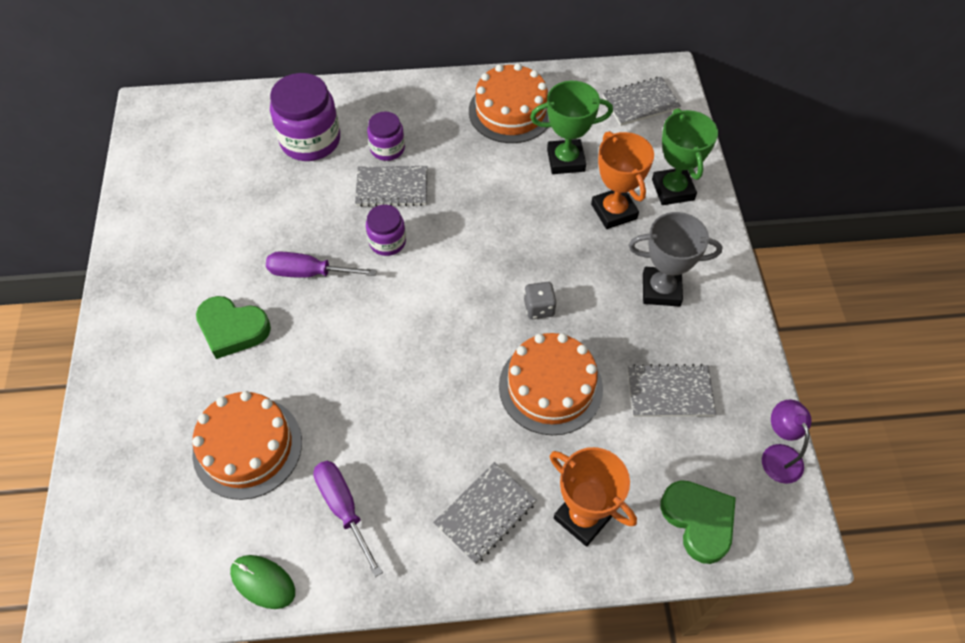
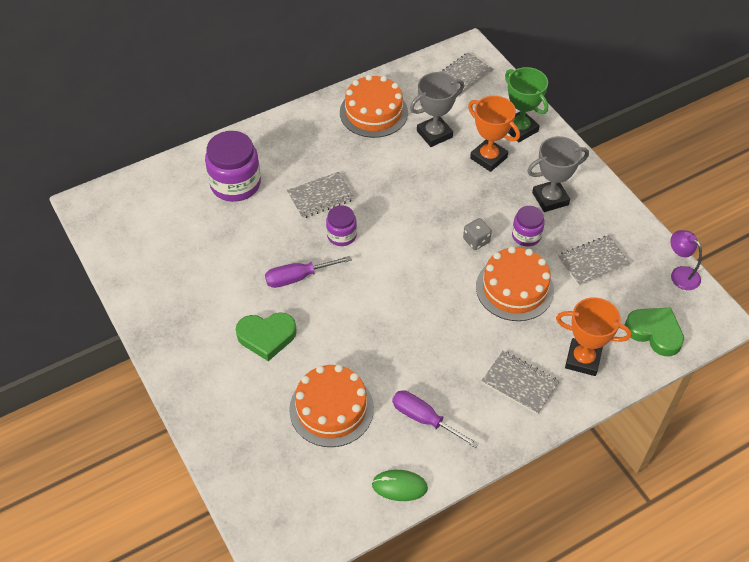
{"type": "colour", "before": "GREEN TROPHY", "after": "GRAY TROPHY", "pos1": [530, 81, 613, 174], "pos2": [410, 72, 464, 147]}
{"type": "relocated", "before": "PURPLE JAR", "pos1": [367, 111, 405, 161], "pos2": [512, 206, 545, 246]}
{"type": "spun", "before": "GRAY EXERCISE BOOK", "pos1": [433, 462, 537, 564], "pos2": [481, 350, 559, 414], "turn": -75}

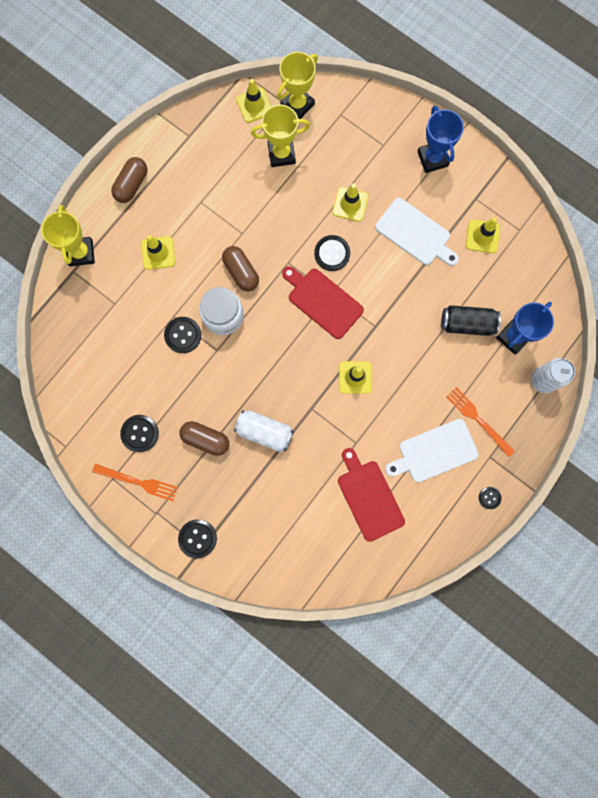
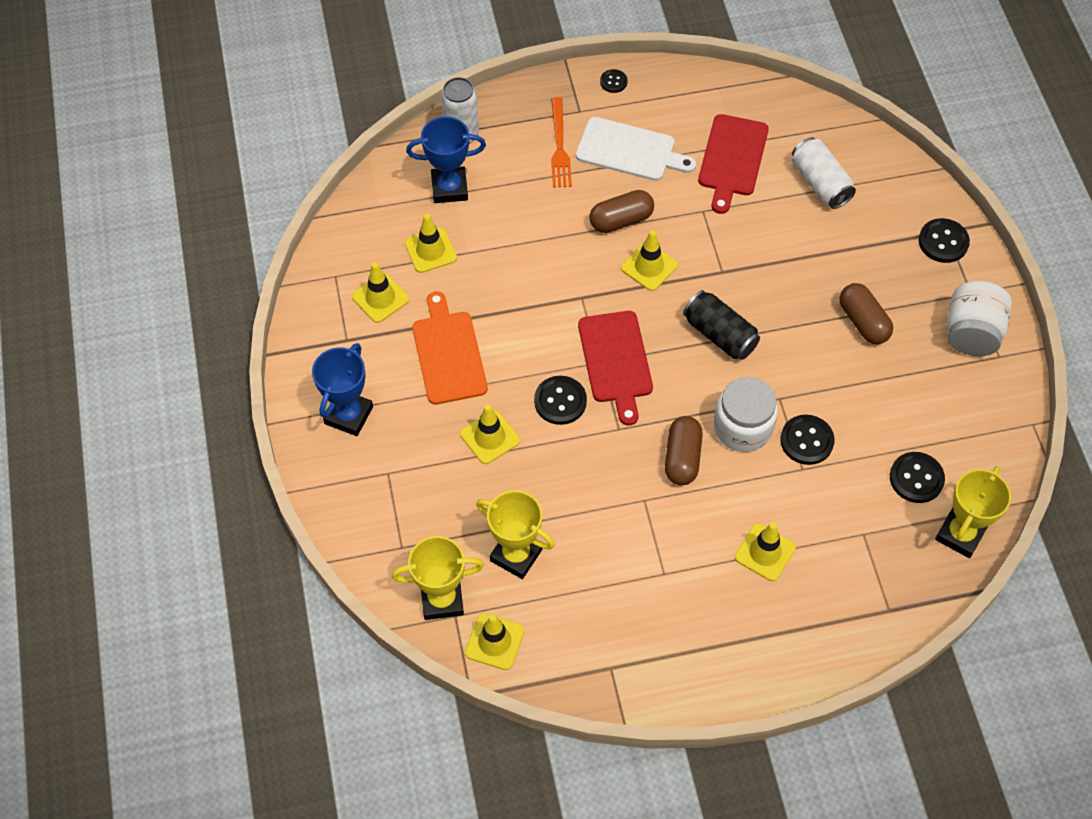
{"type": "relocated", "before": "BROWN CAPSULE", "pos1": [111, 157, 147, 203], "pos2": [589, 190, 654, 233]}
{"type": "colour", "before": "SNOW-WHITE BREAD BOARD", "after": "ORANGE-COLOURED BREAD BOARD", "pos1": [375, 198, 459, 266], "pos2": [412, 291, 488, 405]}
{"type": "relocated", "before": "BRIGHT YELLOW TROPHY", "pos1": [41, 205, 95, 267], "pos2": [935, 466, 1011, 558]}
{"type": "relocated", "before": "BLACK TIN", "pos1": [441, 305, 501, 336], "pos2": [683, 290, 760, 360]}
{"type": "relocated", "before": "SNOW-WHITE TIN", "pos1": [234, 410, 294, 452], "pos2": [792, 137, 856, 209]}
{"type": "relocated", "before": "BLACK SEWING BUTTON", "pos1": [120, 415, 159, 452], "pos2": [890, 452, 945, 503]}
{"type": "exchanged", "before": "ORANGE-COLOURED DINNER FORK", "after": "SNOW-WHITE JAR", "pos1": [92, 464, 178, 501], "pos2": [947, 281, 1012, 356]}
{"type": "appeared", "after": "BRIGHT YELLOW TRAFFIC CONE", "pos2": [405, 214, 457, 273]}

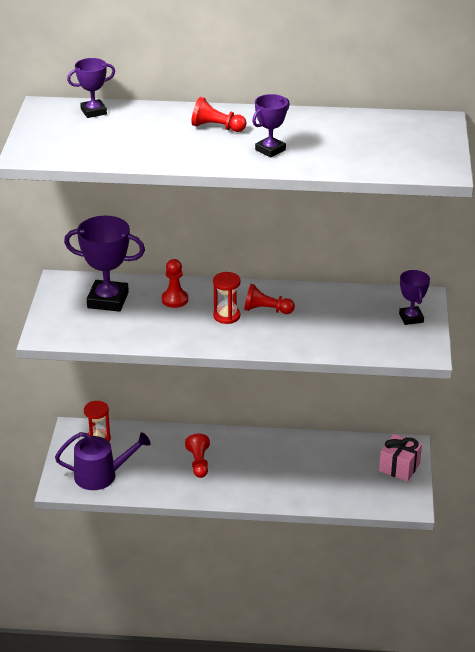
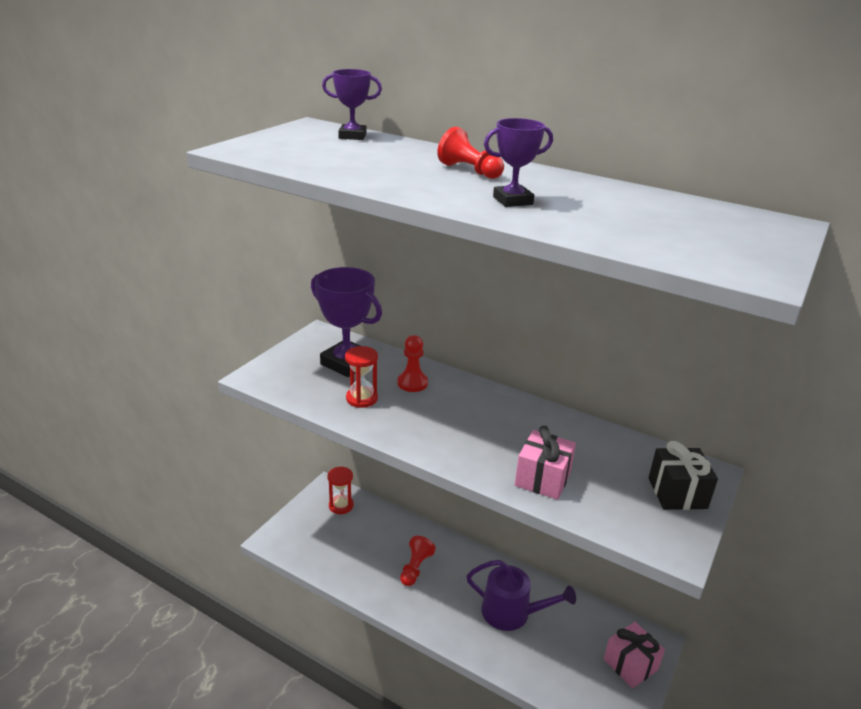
{"type": "exchanged", "before": "PURPLE TROPHY", "after": "BLACK PRESENT", "pos1": [399, 270, 430, 325], "pos2": [648, 441, 718, 510]}
{"type": "relocated", "before": "CRIMSON HOURGLASS", "pos1": [213, 272, 241, 324], "pos2": [345, 346, 378, 408]}
{"type": "missing", "before": "CRIMSON CHESS PAWN", "pos1": [244, 284, 295, 314]}
{"type": "relocated", "before": "PURPLE WATERING CAN", "pos1": [55, 432, 150, 490], "pos2": [466, 560, 576, 631]}
{"type": "appeared", "after": "ROSE-PINK PRESENT", "pos2": [515, 426, 576, 500]}

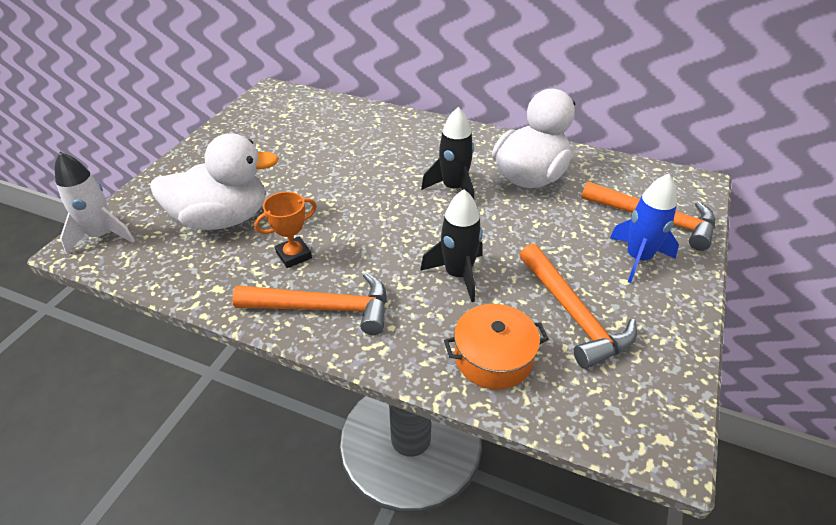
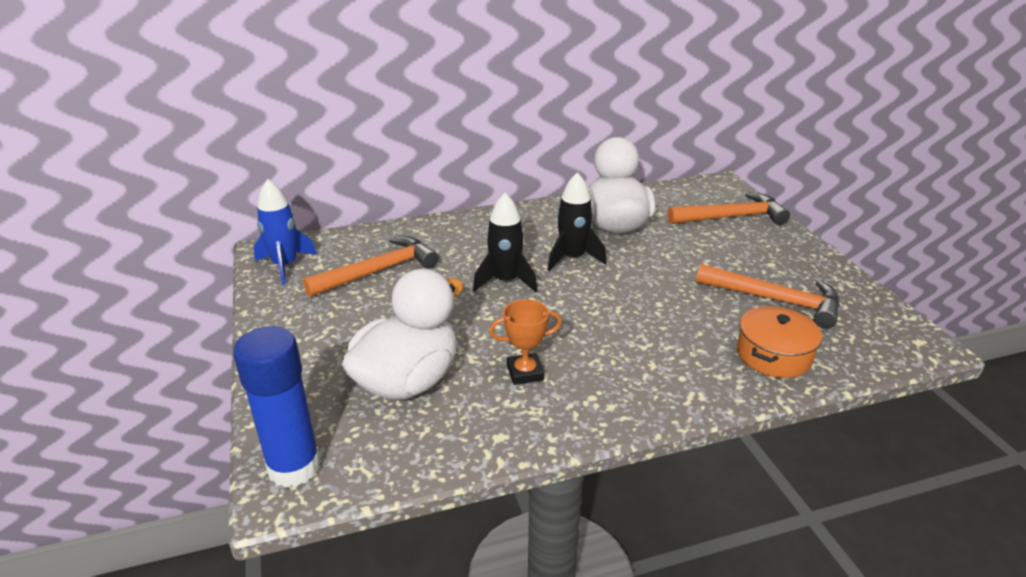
{"type": "exchanged", "before": "SNOW-WHITE ROCKET", "after": "ROYAL BLUE STICK OF GLUE", "pos1": [55, 152, 135, 254], "pos2": [233, 326, 321, 488]}
{"type": "relocated", "before": "ROYAL BLUE ROCKET", "pos1": [610, 174, 679, 283], "pos2": [254, 179, 317, 285]}
{"type": "relocated", "before": "BLACK ROCKET", "pos1": [420, 189, 483, 302], "pos2": [473, 193, 537, 292]}
{"type": "spun", "before": "ORANGE-COLOURED TROPHY", "pos1": [254, 192, 317, 268], "pos2": [489, 299, 562, 385], "turn": 60}
{"type": "relocated", "before": "ORANGE-COLOURED CARPENTER'S HAMMER", "pos1": [232, 272, 387, 335], "pos2": [303, 236, 439, 297]}

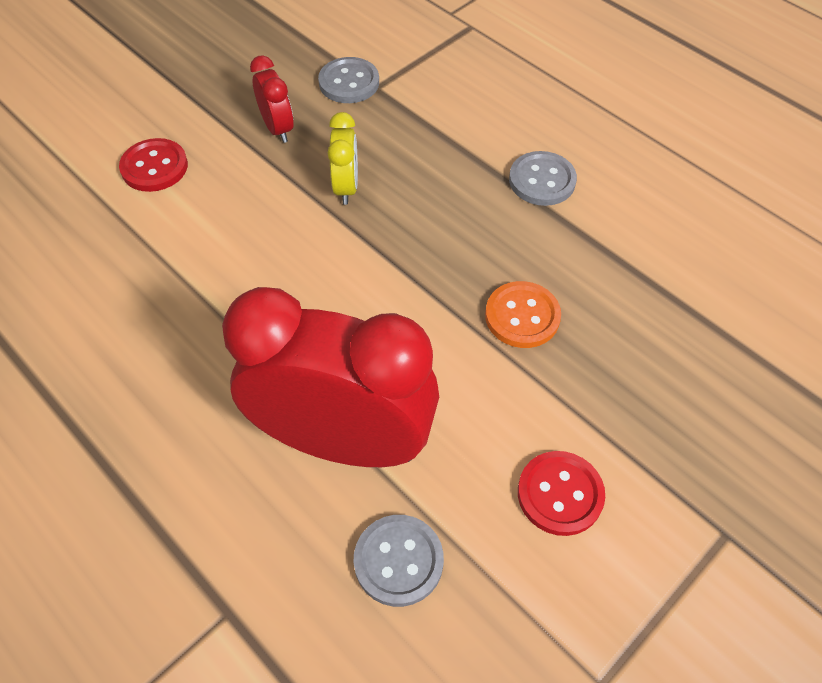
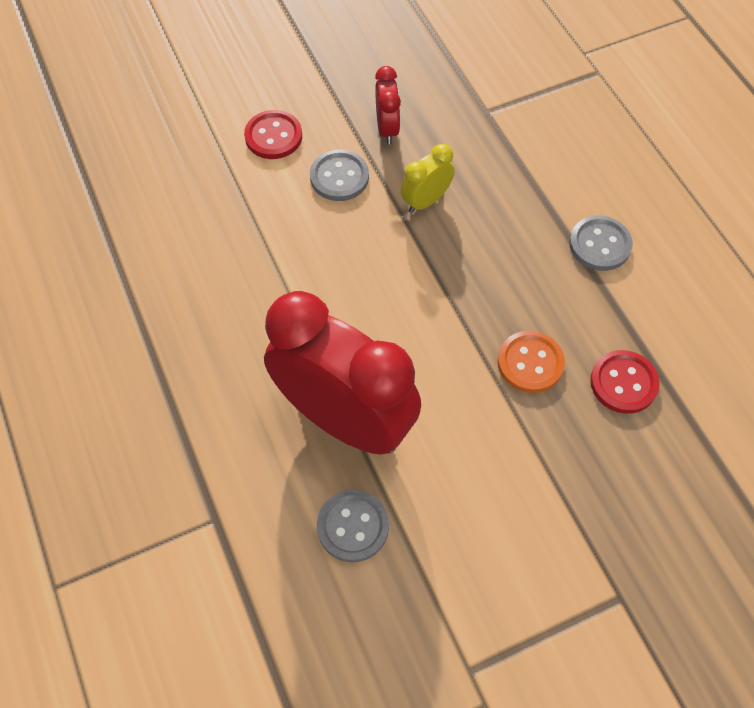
{"type": "relocated", "before": "GRAY SEWING BUTTON", "pos1": [318, 57, 379, 103], "pos2": [310, 150, 369, 201]}
{"type": "spun", "before": "BRIGHT YELLOW CLOCK", "pos1": [328, 112, 358, 205], "pos2": [401, 144, 455, 213], "turn": -150}
{"type": "relocated", "before": "CRIMSON SEWING BUTTON", "pos1": [518, 451, 605, 536], "pos2": [590, 350, 659, 414]}

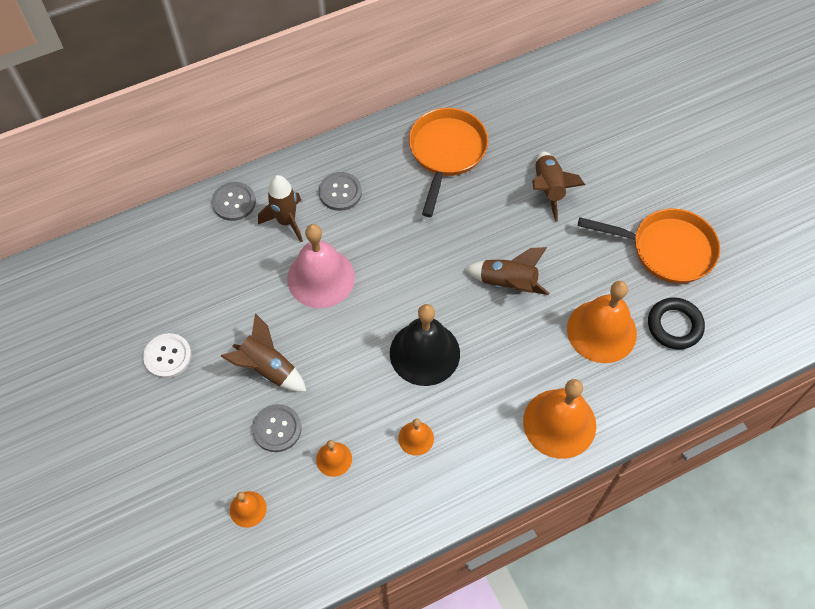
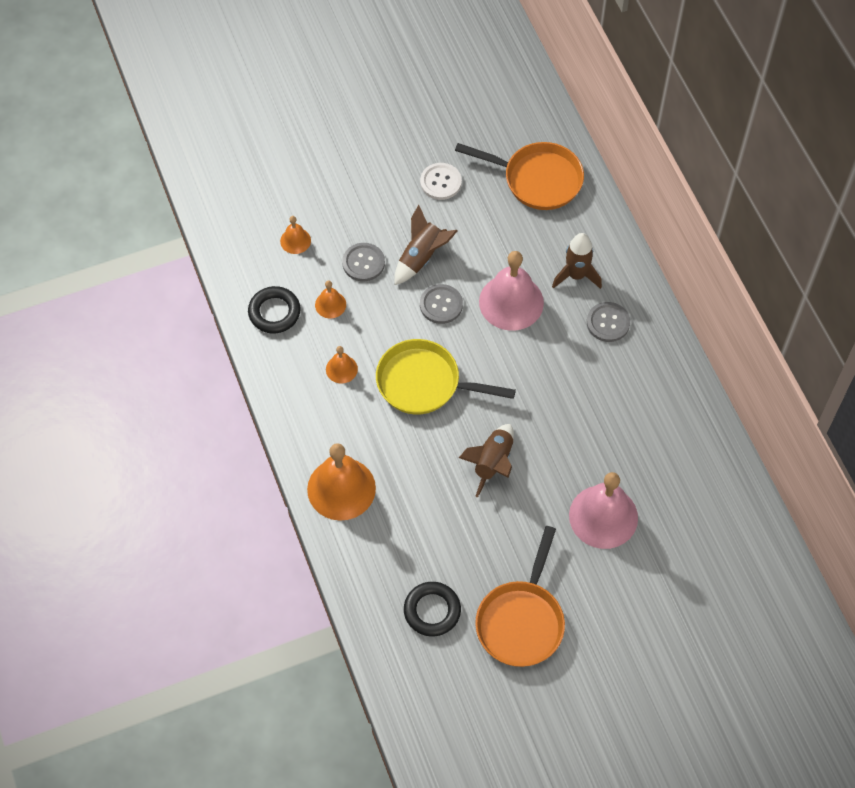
{"type": "relocated", "before": "ORANGE-COLOURED PAN", "pos1": [409, 108, 488, 217], "pos2": [455, 142, 584, 210]}
{"type": "exchanged", "before": "BROWN ROCKET", "after": "ROSE-PINK BELL", "pos1": [532, 151, 585, 222], "pos2": [569, 472, 638, 549]}
{"type": "relocated", "before": "GRAY SEWING BUTTON", "pos1": [212, 182, 256, 221], "pos2": [420, 284, 463, 324]}
{"type": "missing", "before": "ORANGE-COLOURED BELL", "pos1": [567, 281, 637, 363]}
{"type": "exchanged", "before": "BLACK BELL", "after": "BRIGHT YELLOW PAN", "pos1": [390, 304, 460, 386], "pos2": [376, 339, 516, 415]}
{"type": "appeared", "after": "BLACK RING", "pos2": [248, 286, 301, 334]}

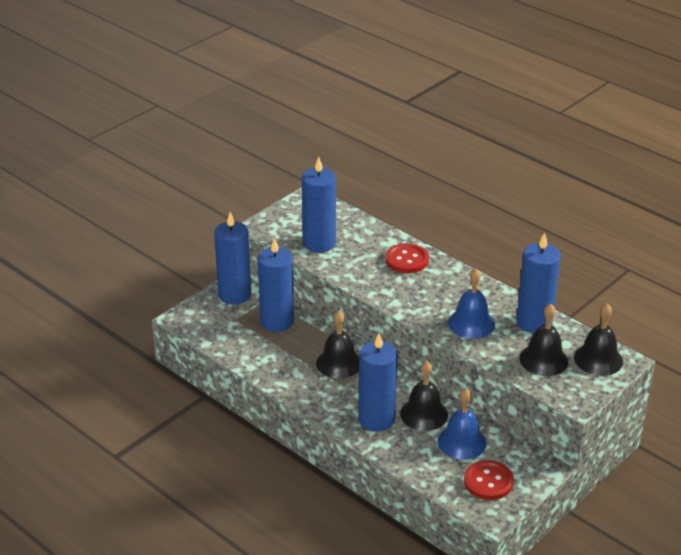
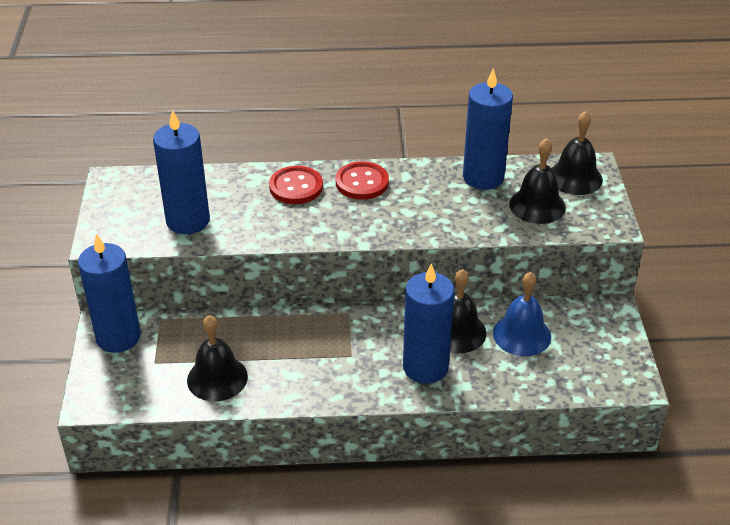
{"type": "missing", "before": "ROYAL BLUE PILLAR CANDLE", "pos1": [258, 238, 294, 332]}
{"type": "missing", "before": "ROYAL BLUE BELL", "pos1": [448, 268, 495, 339]}
{"type": "relocated", "before": "BLACK BELL", "pos1": [316, 311, 359, 379], "pos2": [187, 315, 248, 401]}
{"type": "relocated", "before": "CRIMSON SEWING BUTTON", "pos1": [464, 460, 514, 500], "pos2": [336, 161, 389, 200]}

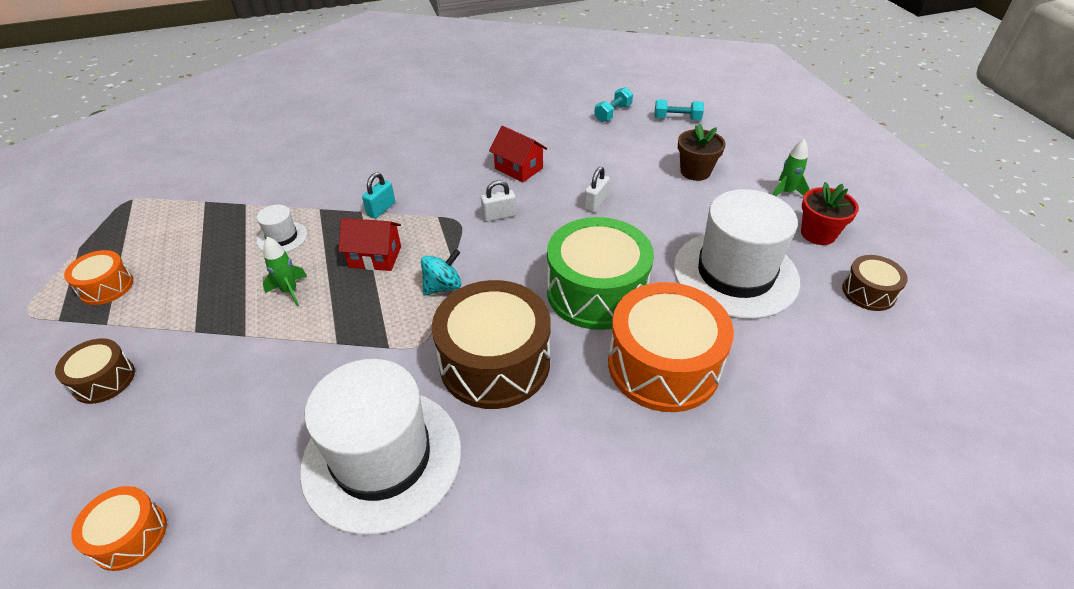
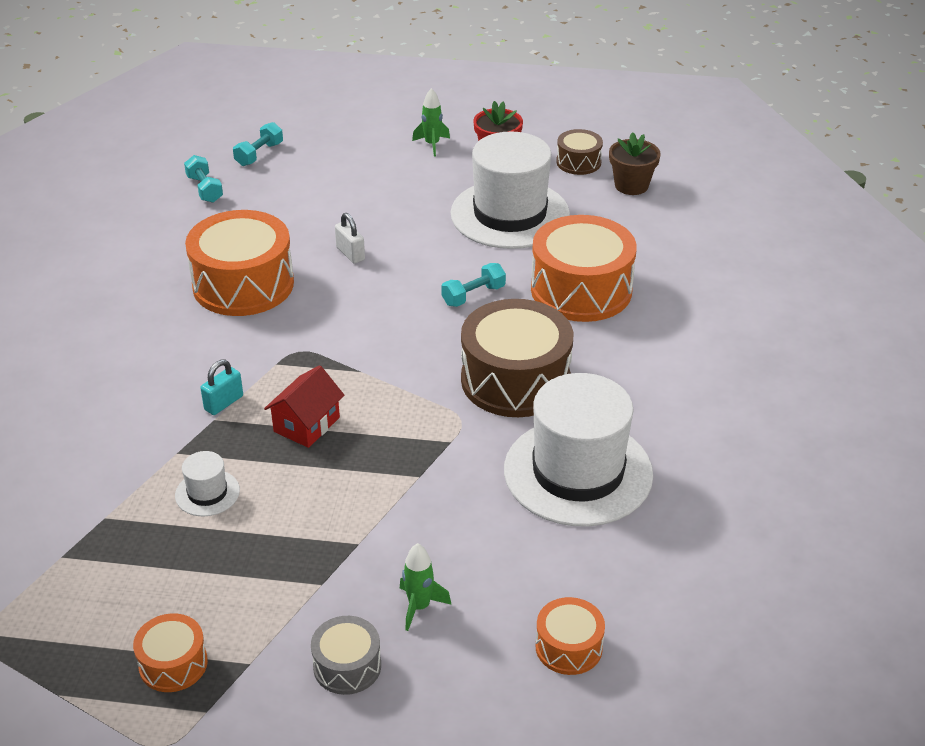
{"type": "relocated", "before": "BROWN FLOWER POT", "pos1": [678, 123, 726, 181], "pos2": [609, 132, 661, 195]}
{"type": "exchanged", "before": "CRIMSON COTTAGE", "after": "ORANGE-COLOURED TOY DRUM", "pos1": [489, 126, 547, 183], "pos2": [185, 210, 294, 316]}
{"type": "spun", "before": "AQUA PADLOCK", "pos1": [362, 172, 395, 219], "pos2": [201, 360, 243, 415], "turn": 75}
{"type": "missing", "before": "SNOW-WHITE PADLOCK", "pos1": [481, 180, 516, 222]}
{"type": "exchanged", "before": "GREEN TOY DRUM", "after": "AQUA FREE WEIGHT", "pos1": [547, 217, 654, 330], "pos2": [441, 263, 506, 307]}
{"type": "relocated", "before": "GREEN ROCKET", "pos1": [263, 237, 307, 307], "pos2": [400, 543, 451, 631]}
{"type": "missing", "before": "AQUA TOY TOP", "pos1": [421, 249, 461, 296]}
{"type": "colour", "before": "BROWN TOY DRUM", "after": "GRAY TOY DRUM", "pos1": [55, 338, 135, 404], "pos2": [311, 616, 381, 695]}

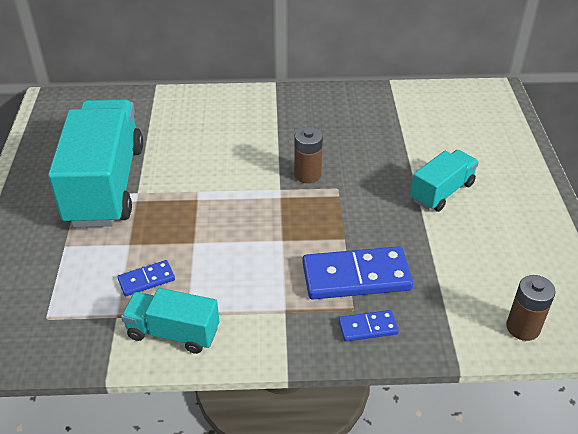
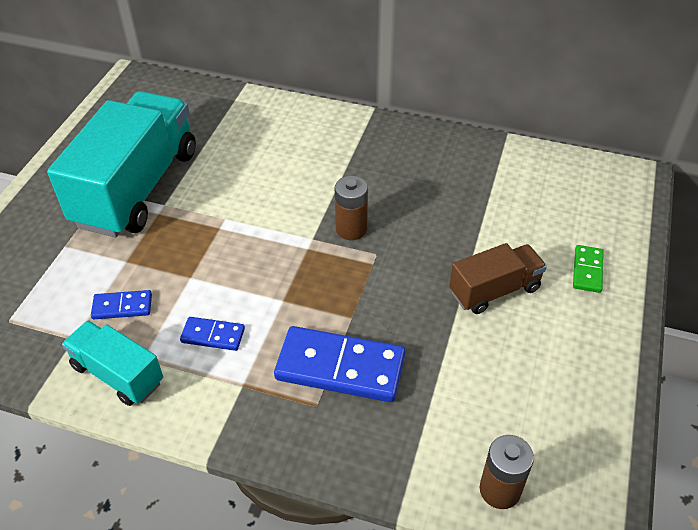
{"type": "colour", "before": "AQUA TOY TRUCK", "after": "BROWN TOY TRUCK", "pos1": [410, 150, 479, 212], "pos2": [449, 243, 547, 314]}
{"type": "relocated", "before": "ROYAL BLUE DOMINO", "pos1": [339, 310, 399, 342], "pos2": [180, 317, 245, 351]}
{"type": "appeared", "after": "GREEN DOMINO", "pos2": [573, 245, 604, 293]}

